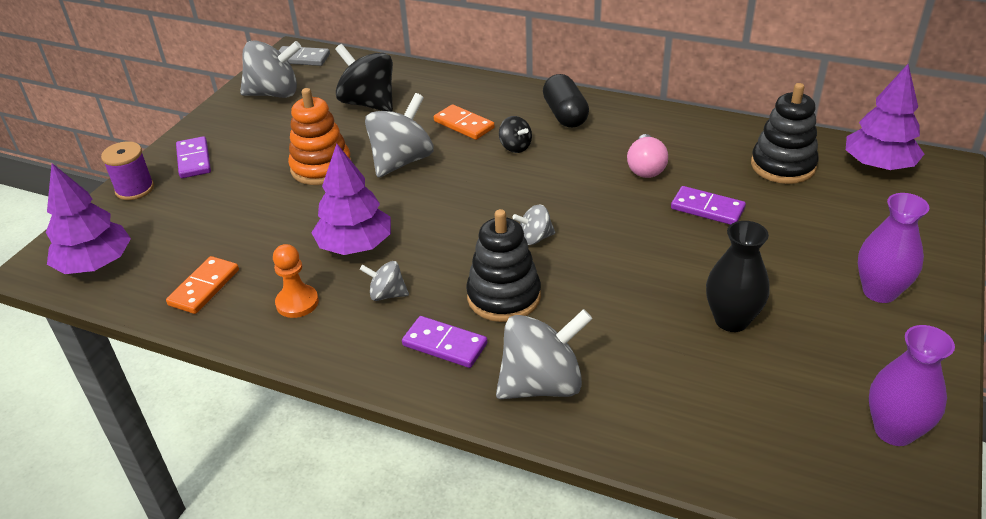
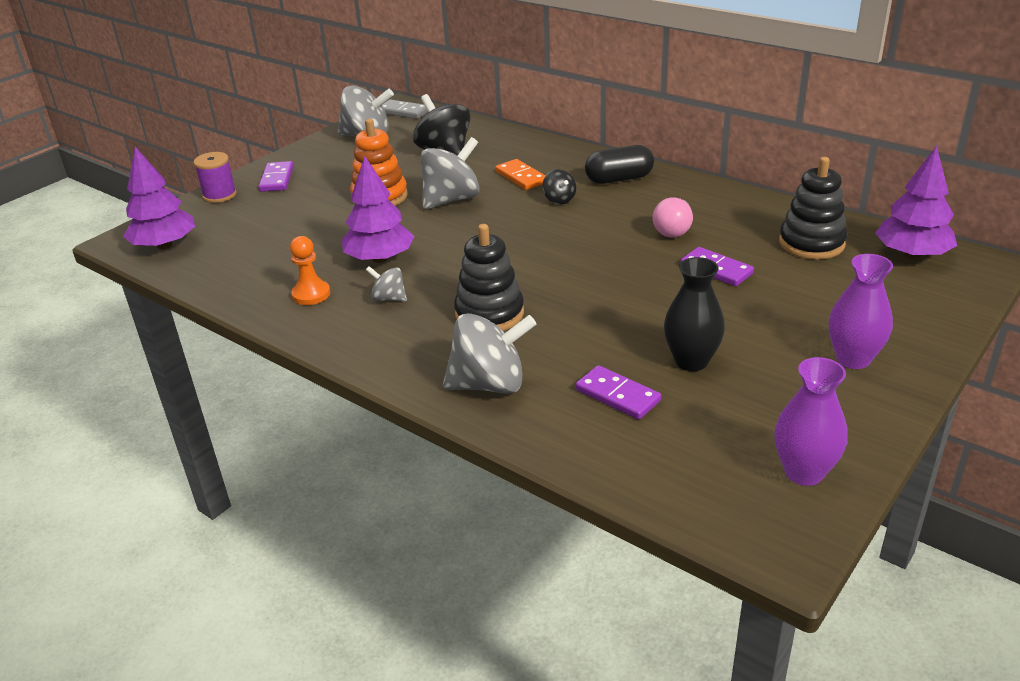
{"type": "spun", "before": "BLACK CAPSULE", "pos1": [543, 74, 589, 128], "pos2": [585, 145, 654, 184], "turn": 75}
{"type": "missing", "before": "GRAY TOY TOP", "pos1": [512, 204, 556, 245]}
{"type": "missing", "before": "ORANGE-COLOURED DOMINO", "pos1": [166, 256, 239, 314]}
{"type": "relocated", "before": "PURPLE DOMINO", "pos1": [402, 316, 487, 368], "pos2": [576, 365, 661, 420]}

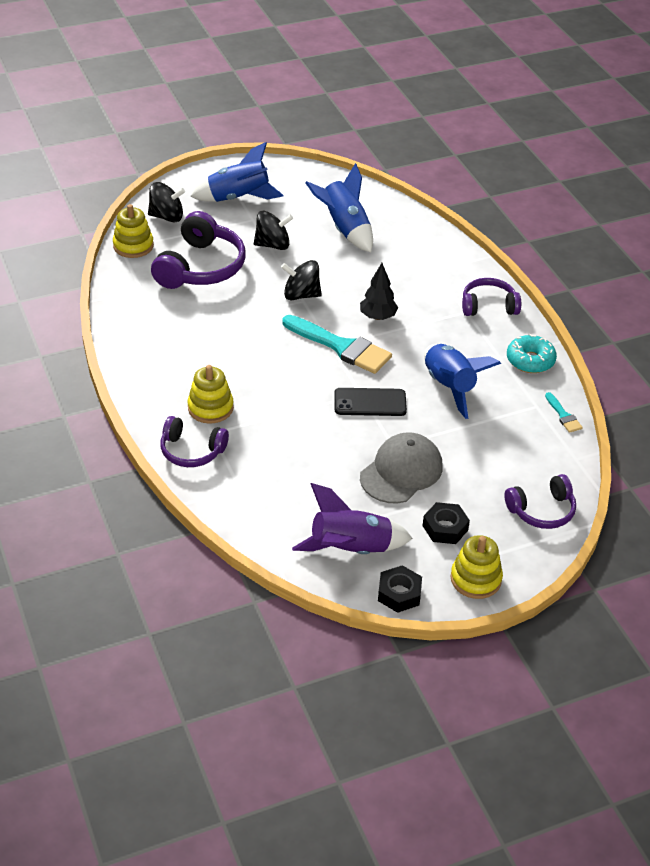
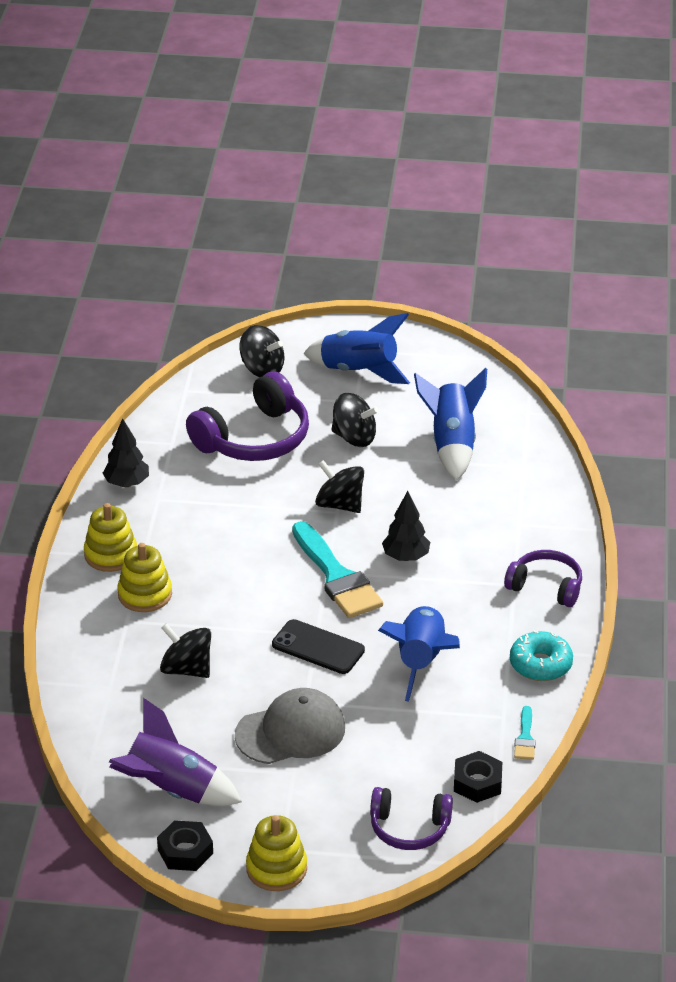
{"type": "relocated", "before": "BRIGHT YELLOW STACKING TOY", "pos1": [113, 204, 154, 258], "pos2": [84, 503, 137, 572]}
{"type": "missing", "before": "PURPLE HEADPHONES", "pos1": [160, 416, 229, 467]}
{"type": "relocated", "before": "BLACK NUT", "pos1": [423, 502, 470, 544], "pos2": [454, 751, 502, 803]}
{"type": "appeared", "after": "BLACK TOY TREE", "pos2": [103, 418, 149, 487]}
{"type": "appeared", "after": "BLACK TOY TOP", "pos2": [160, 623, 211, 678]}

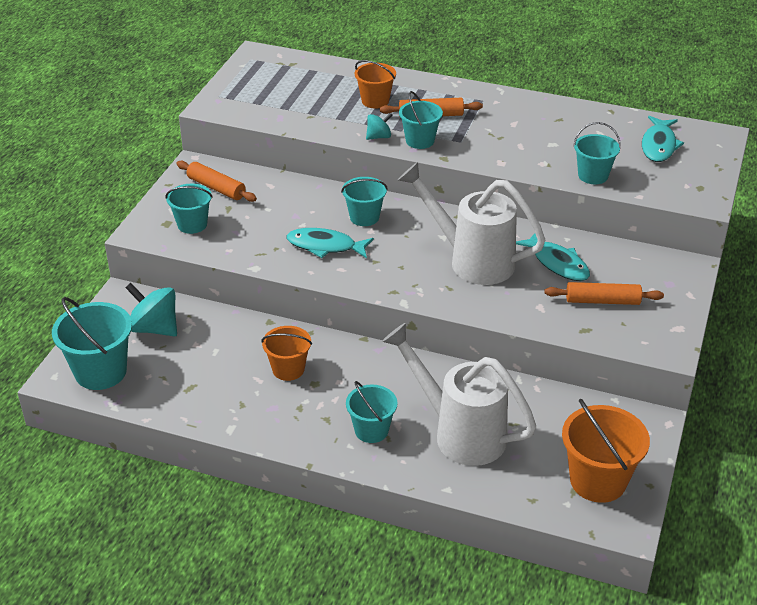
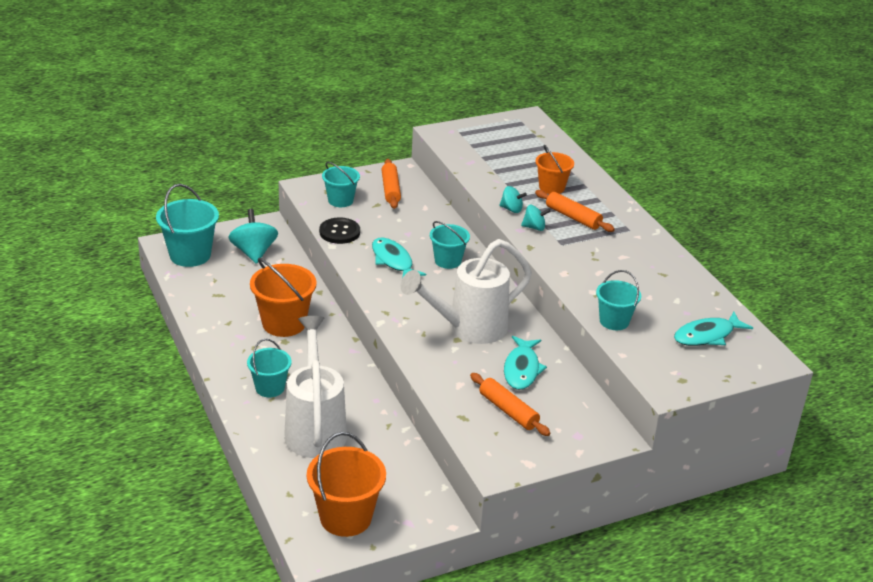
{"type": "exchanged", "before": "AQUA SAND BUCKET", "after": "AQUA TOY TOP", "pos1": [399, 91, 443, 149], "pos2": [521, 205, 551, 231]}
{"type": "spun", "before": "SNOW-WHITE WATERING CAN", "pos1": [398, 162, 546, 285], "pos2": [401, 239, 532, 344], "turn": -105}
{"type": "size", "before": "ORANGE-COLOURED SAND BUCKET", "pos1": [261, 326, 312, 381], "pos2": [250, 258, 317, 337], "scale": 1.59}
{"type": "appeared", "after": "BLACK SEWING BUTTON", "pos2": [319, 217, 360, 244]}

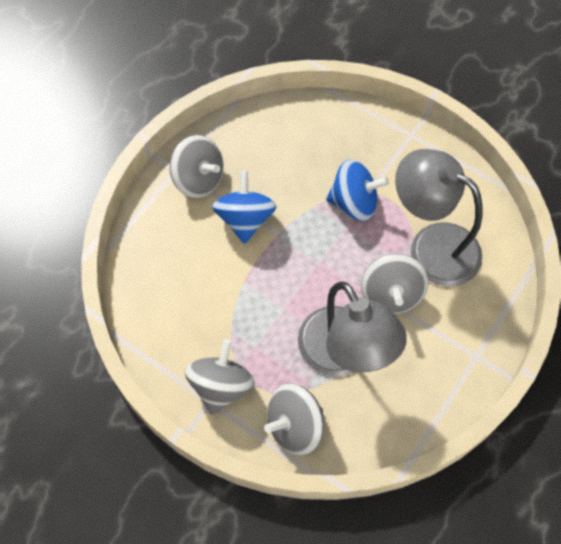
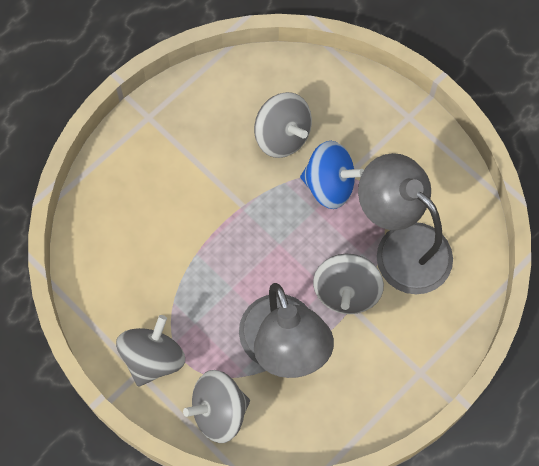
{"type": "relocated", "before": "GRAY TOY TOP", "pos1": [170, 135, 224, 198], "pos2": [254, 92, 312, 158]}
{"type": "missing", "before": "ROYAL BLUE TOY TOP", "pos1": [212, 171, 277, 244]}

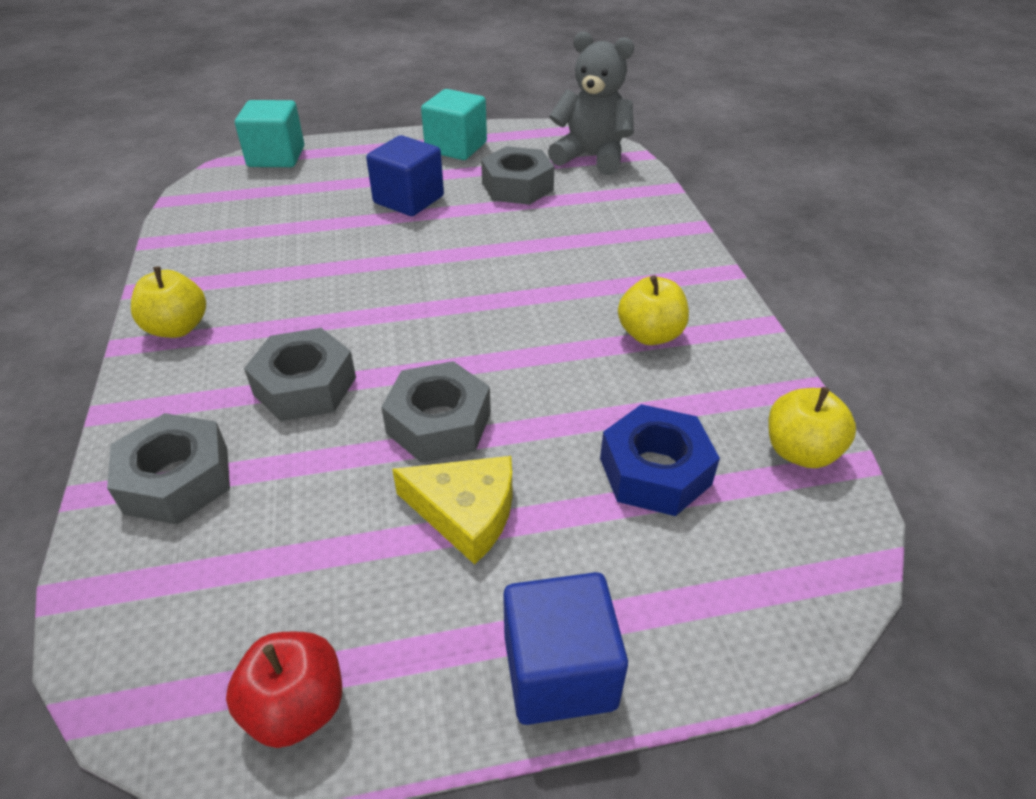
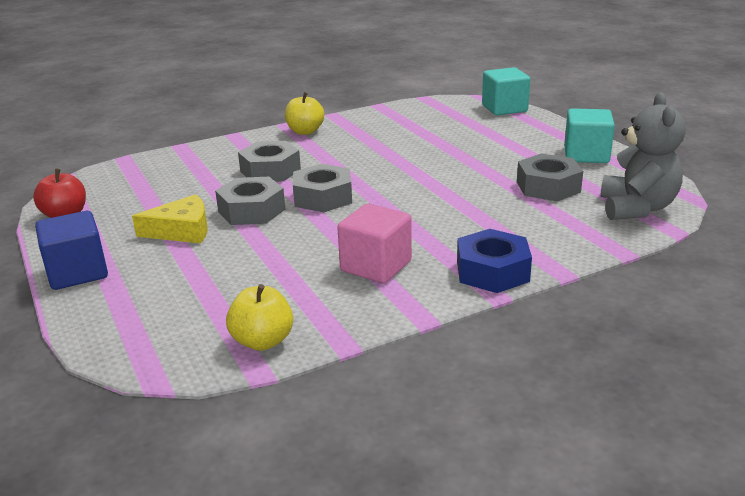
{"type": "missing", "before": "ROYAL BLUE BLOCK", "pos1": [366, 135, 444, 216]}
{"type": "exchanged", "before": "BRIGHT YELLOW APPLE FRUIT", "after": "ROSE-PINK BLOCK", "pos1": [618, 275, 689, 345], "pos2": [337, 204, 412, 283]}
{"type": "relocated", "before": "ROYAL BLUE NUT", "pos1": [600, 404, 720, 516], "pos2": [457, 229, 532, 293]}
{"type": "relocated", "before": "GRAY NUT", "pos1": [107, 413, 230, 525], "pos2": [293, 164, 352, 212]}
{"type": "spun", "before": "BRIGHT YELLOW PIECE OF CHEESE", "pos1": [392, 456, 512, 565], "pos2": [132, 194, 208, 243], "turn": -105}

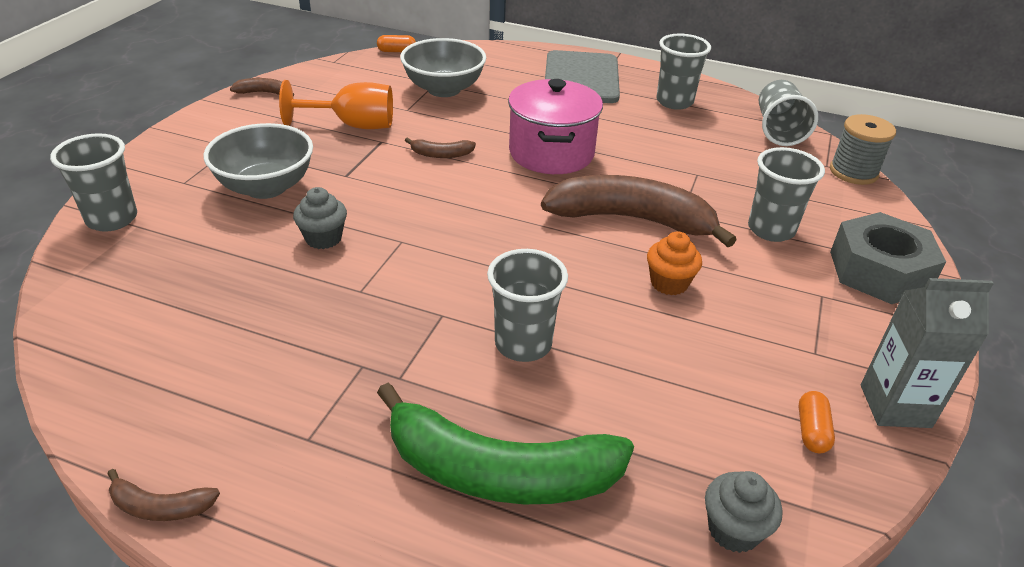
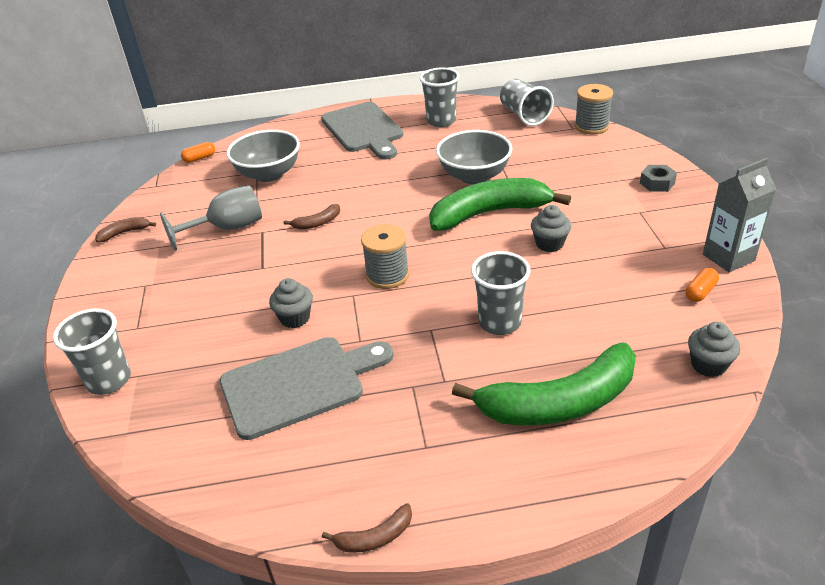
{"type": "missing", "before": "ROSE-PINK POT", "pos1": [508, 79, 603, 174]}
{"type": "colour", "before": "ORANGE-COLOURED GOBLET", "after": "GRAY GOBLET", "pos1": [279, 80, 393, 129], "pos2": [160, 185, 262, 251]}
{"type": "relocated", "before": "GRAY BOWL", "pos1": [203, 123, 313, 199], "pos2": [436, 130, 512, 184]}
{"type": "missing", "before": "GRAY TUMBLER", "pos1": [748, 147, 825, 242]}
{"type": "colour", "before": "BROWN TOY BANANA", "after": "GREEN TOY BANANA", "pos1": [541, 175, 737, 247], "pos2": [429, 178, 571, 231]}
{"type": "size", "before": "GRAY NUT", "pos1": [830, 212, 946, 304], "pos2": [640, 165, 677, 192], "scale": 0.49}
{"type": "colour", "before": "ORANGE-COLOURED CUPCAKE", "after": "GRAY CUPCAKE", "pos1": [647, 231, 702, 295], "pos2": [531, 205, 571, 252]}
{"type": "spun", "before": "ORANGE-COLOURED CAPSULE", "pos1": [798, 391, 835, 453], "pos2": [686, 268, 719, 302], "turn": 60}
{"type": "appeared", "after": "GRAY BOBBIN", "pos2": [361, 224, 409, 289]}
{"type": "appeared", "after": "GRAY BREAD BOARD", "pos2": [220, 337, 394, 440]}

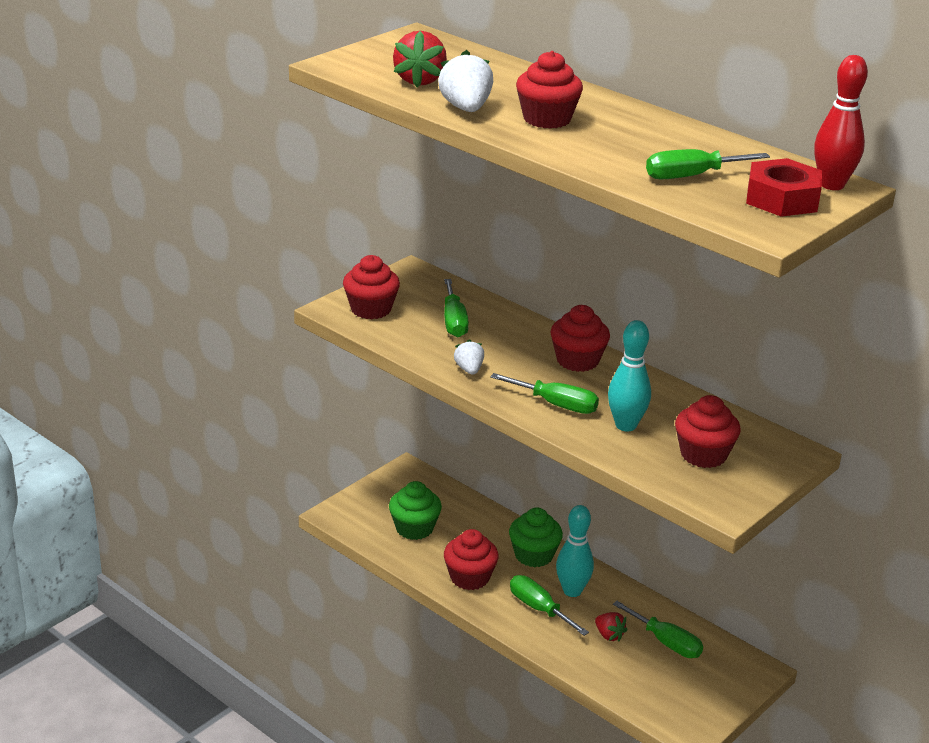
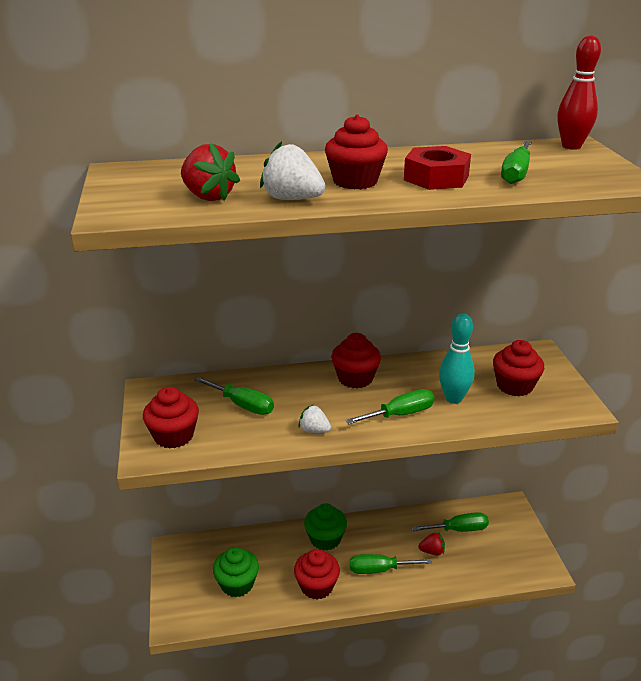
{"type": "relocated", "before": "CRIMSON NUT", "pos1": [746, 158, 822, 217], "pos2": [404, 146, 471, 190]}
{"type": "missing", "before": "AQUA SKITTLE", "pos1": [556, 505, 594, 597]}

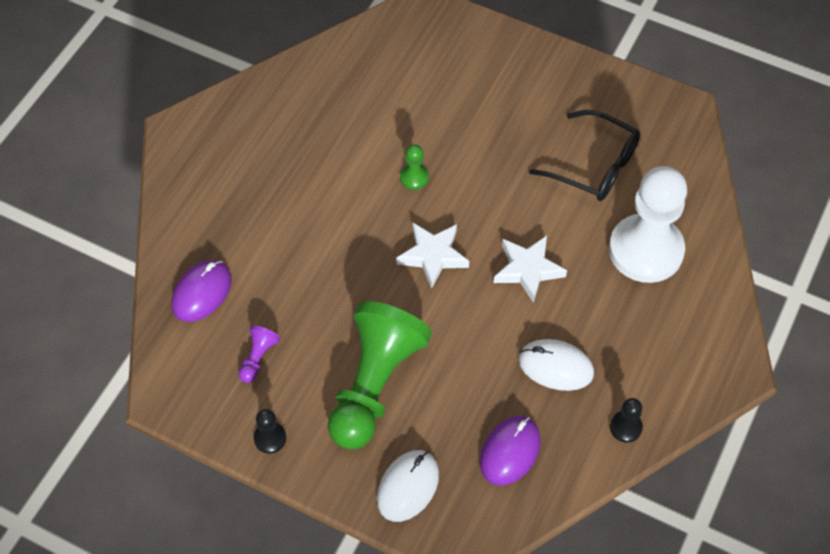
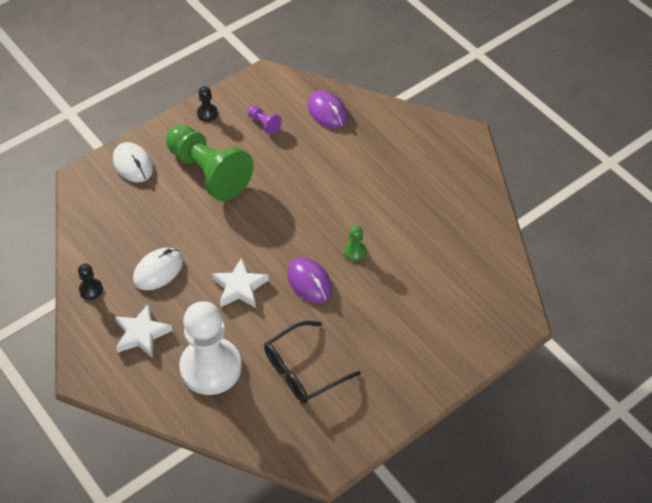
{"type": "relocated", "before": "SNOW-WHITE FIVE-POINTED STAR", "pos1": [396, 222, 469, 289], "pos2": [115, 303, 173, 358]}
{"type": "relocated", "before": "PURPLE PC MOUSE", "pos1": [480, 416, 540, 486], "pos2": [287, 257, 332, 303]}

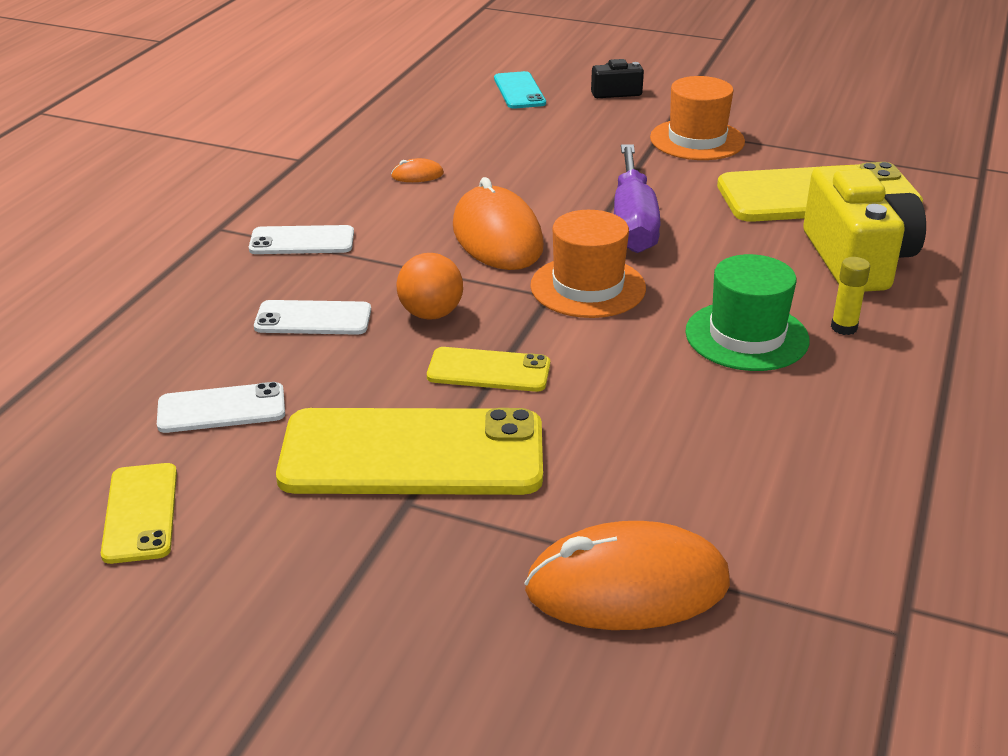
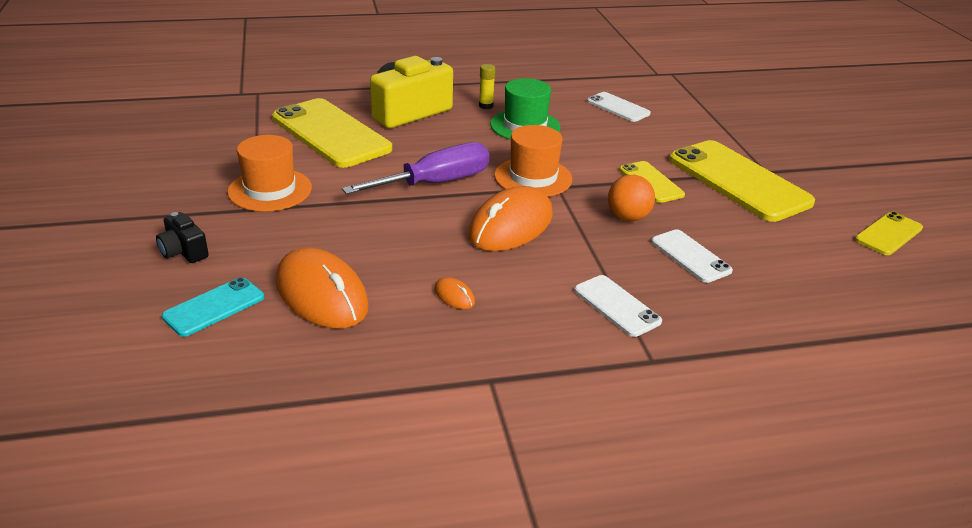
{"type": "relocated", "before": "SNOW-WHITE MOBILE PHONE", "pos1": [157, 382, 285, 433], "pos2": [587, 92, 651, 122]}
{"type": "relocated", "before": "ORANGE-COLOURED PC MOUSE", "pos1": [524, 521, 730, 630], "pos2": [276, 247, 369, 328]}

